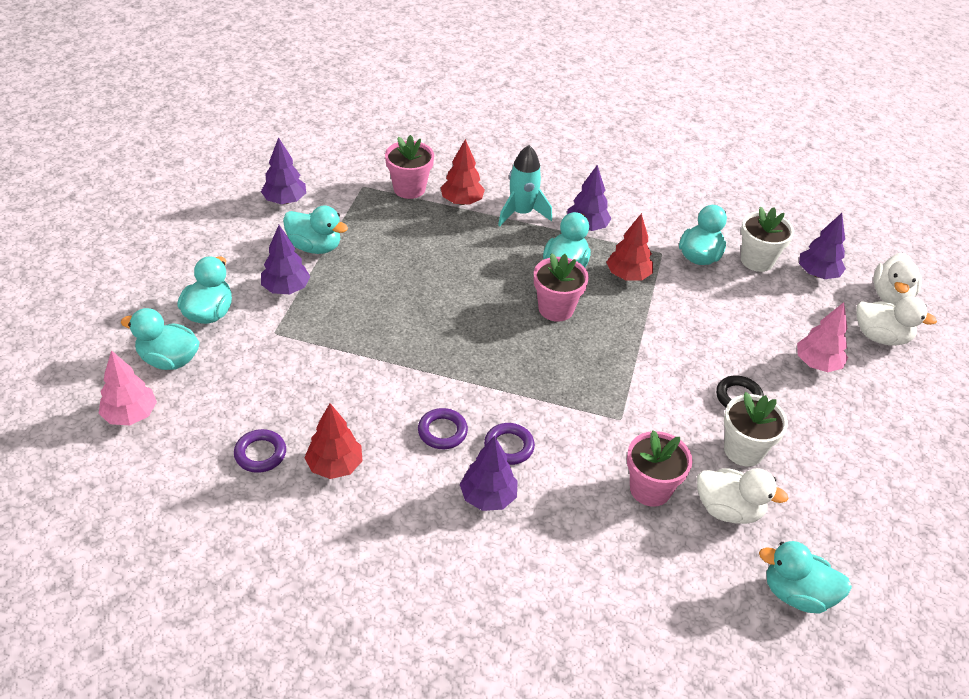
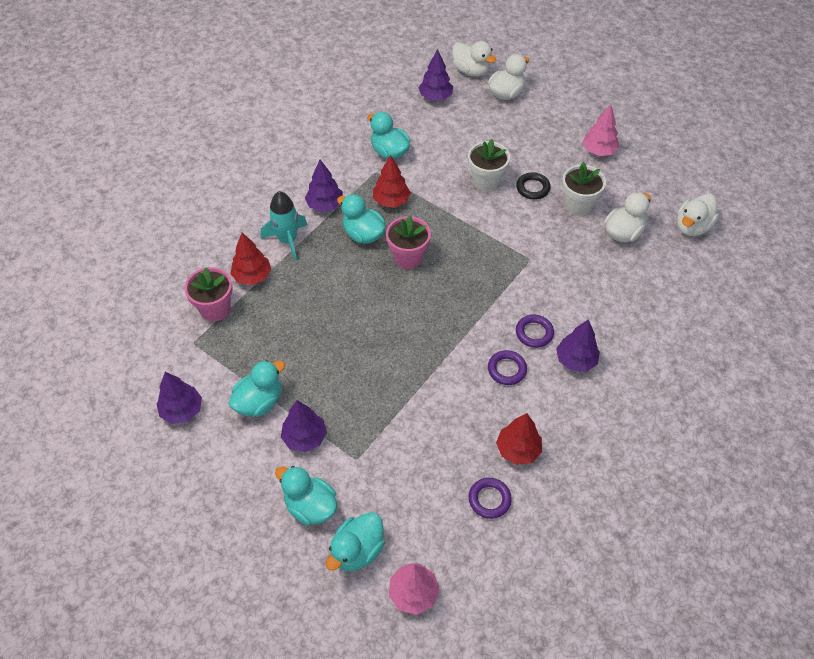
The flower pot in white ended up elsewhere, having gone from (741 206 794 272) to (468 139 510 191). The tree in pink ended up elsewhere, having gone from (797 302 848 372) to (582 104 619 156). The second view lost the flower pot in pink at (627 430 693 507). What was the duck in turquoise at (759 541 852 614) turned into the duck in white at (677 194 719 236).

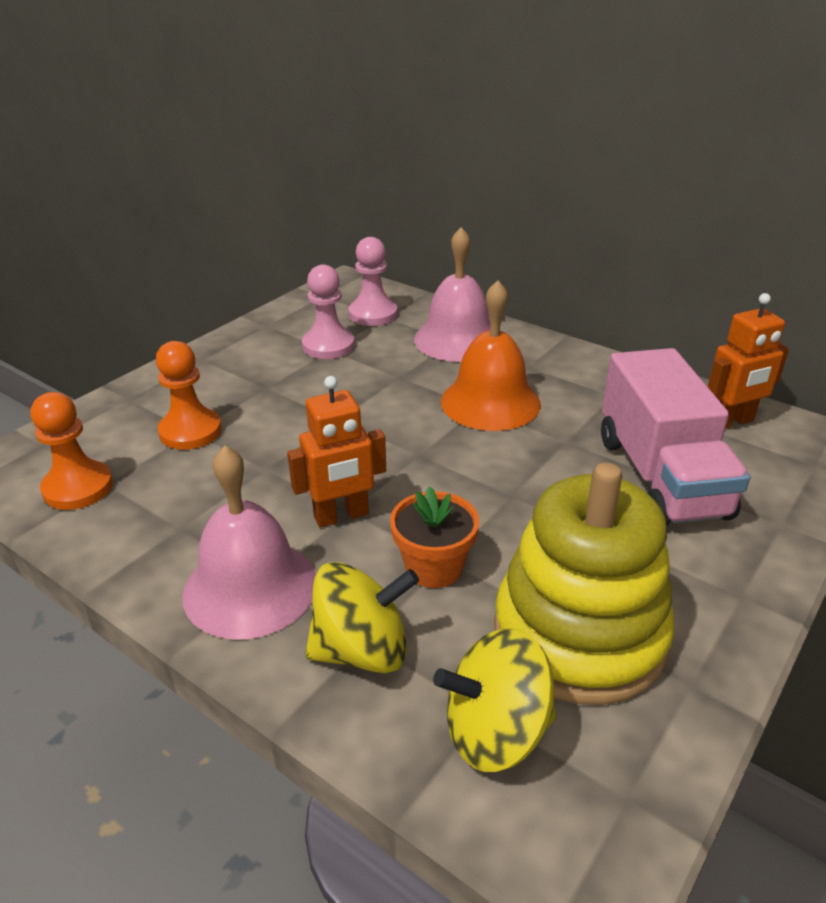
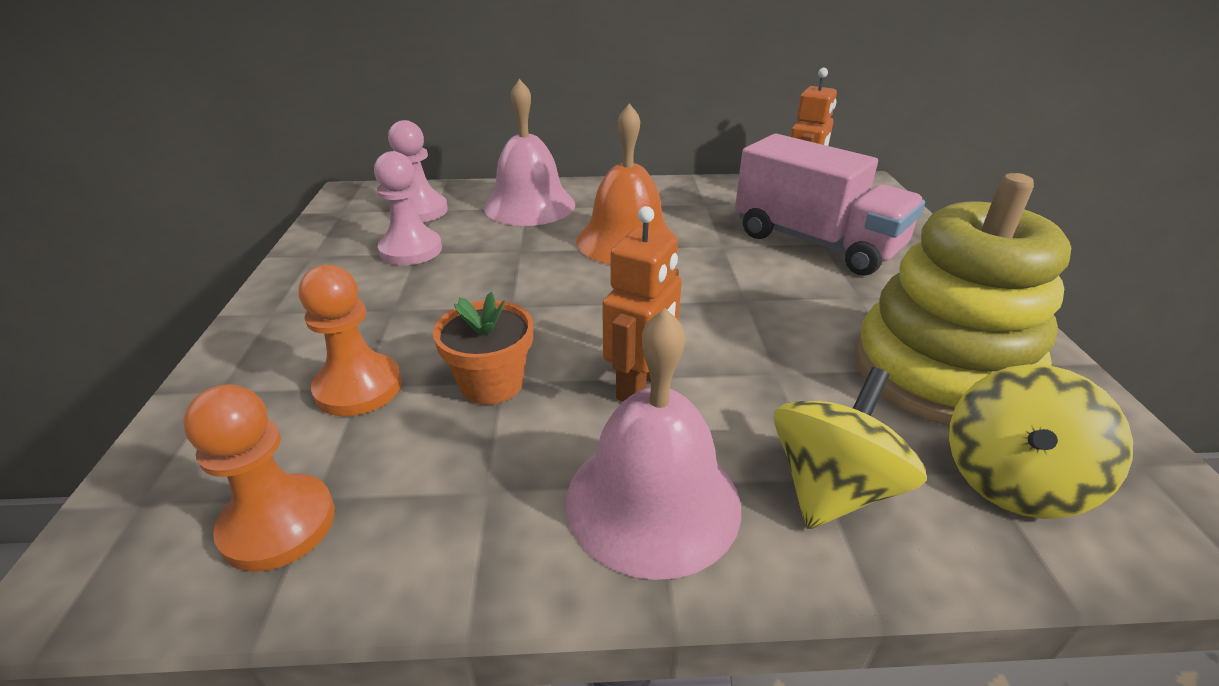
The flower pot in orange ended up elsewhere, having gone from (390 486 479 588) to (433 292 533 405).

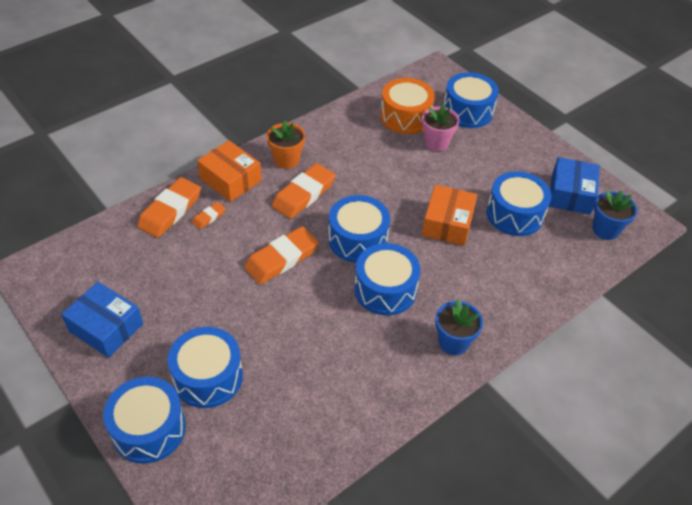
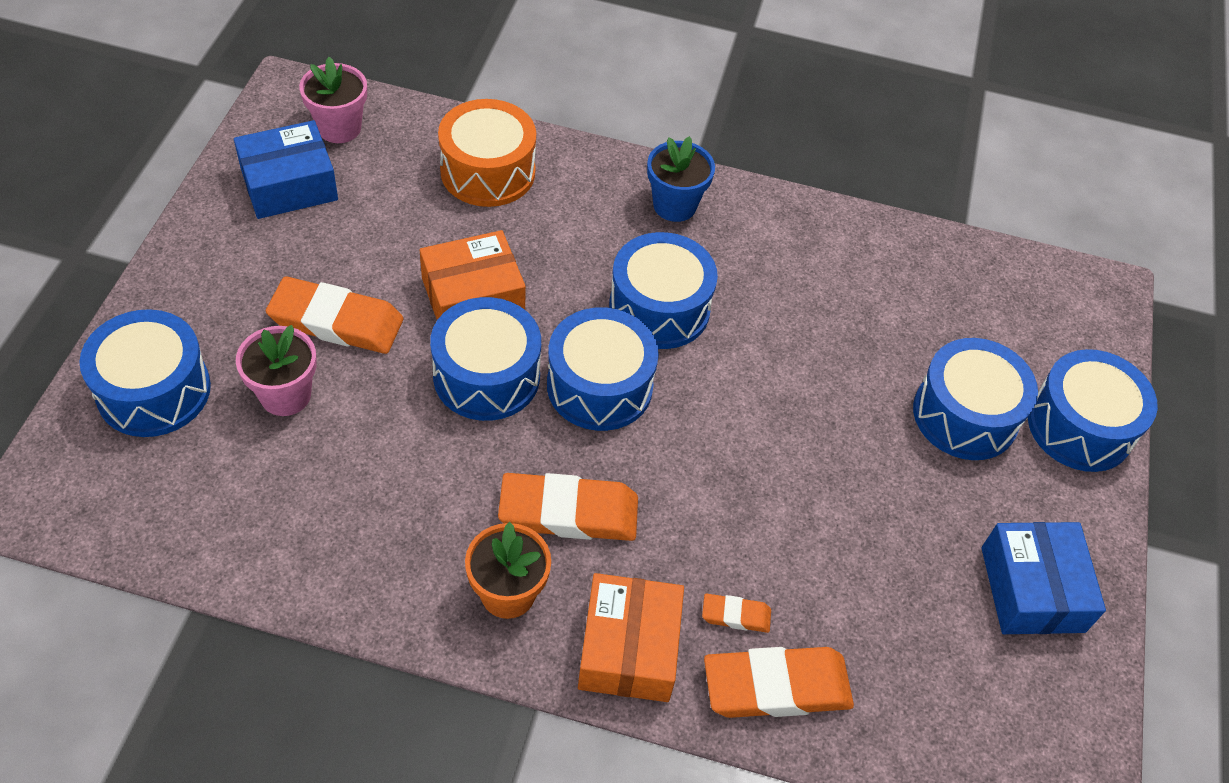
The drum in orange ended up elsewhere, having gone from (380 78 435 134) to (438 99 536 207). The drum in blue ended up elsewhere, having gone from (486 171 551 236) to (430 297 541 421). What was the flower pot in blue at (593 190 637 240) turned into the flower pot in pink at (299 57 367 143). The eraser in orange ended up elsewhere, having gone from (244 226 319 285) to (266 276 403 354).

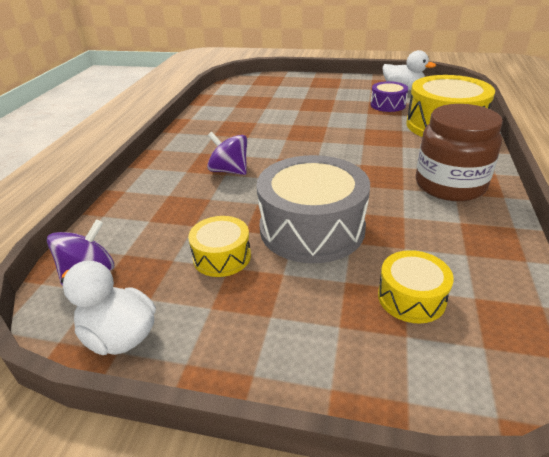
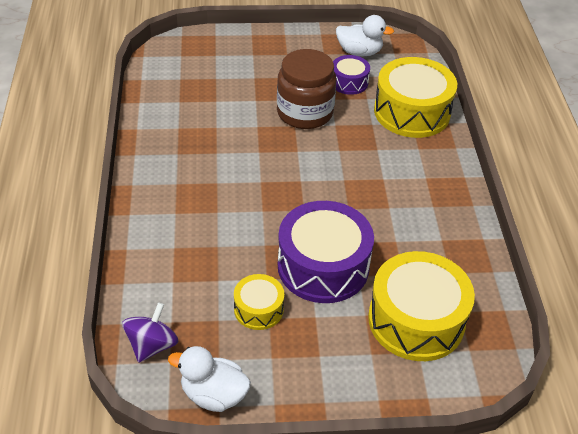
The jar in brown ended up elsewhere, having gone from (416 104 503 201) to (277 49 336 129). The second view lost the spinning top in purple at (207 132 247 175). What was the drum in grey at (257 155 370 263) turned into the drum in purple at (278 201 374 303). The size of the drum in yellow at (378 250 454 323) changed by a factor of 1.94.

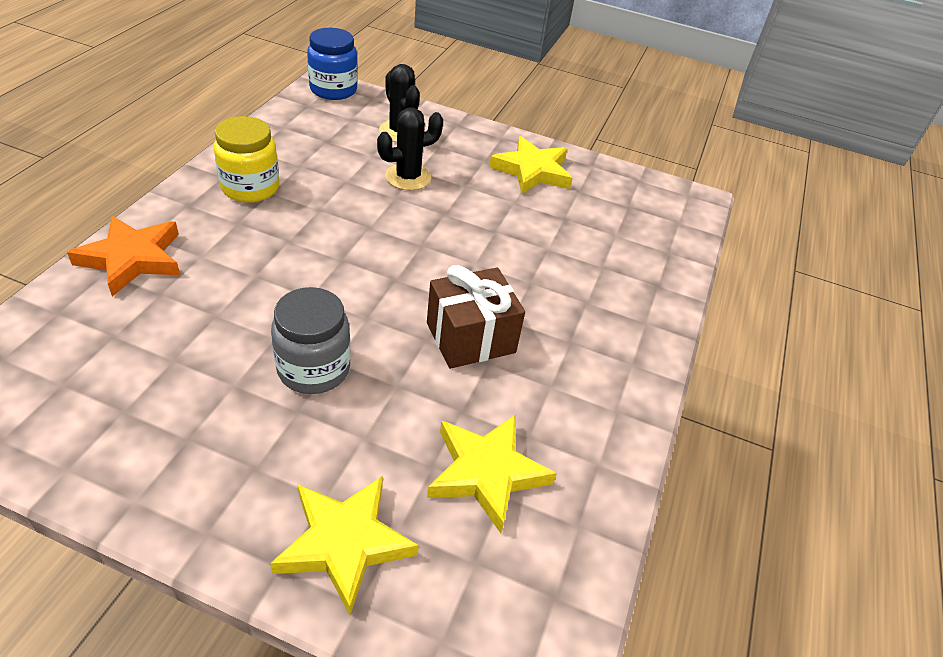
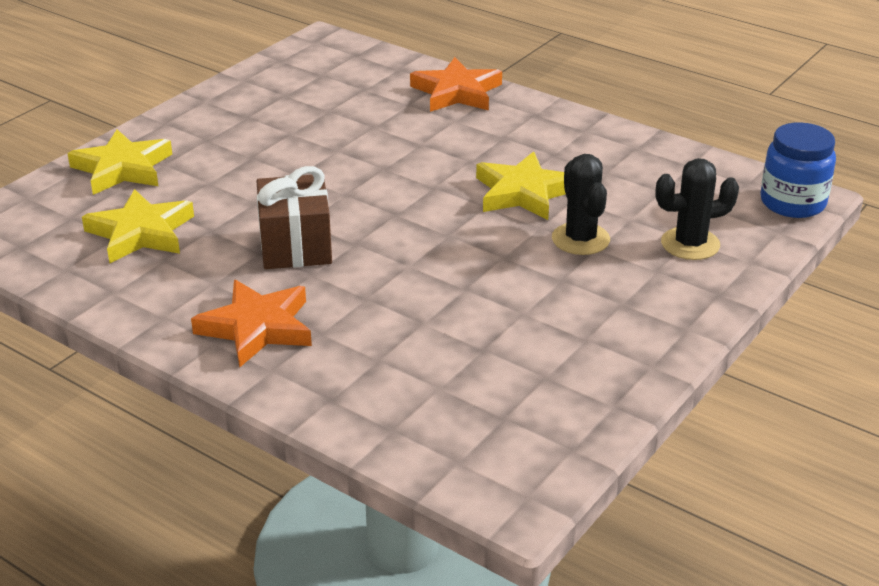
The second view lost the jar in yellow at (214 116 279 203). The star in yellow ended up elsewhere, having gone from (489 136 573 195) to (476 151 566 220). The second view lost the jar in grey at (271 287 351 394). The second view gained the star in orange at (191 280 312 367).

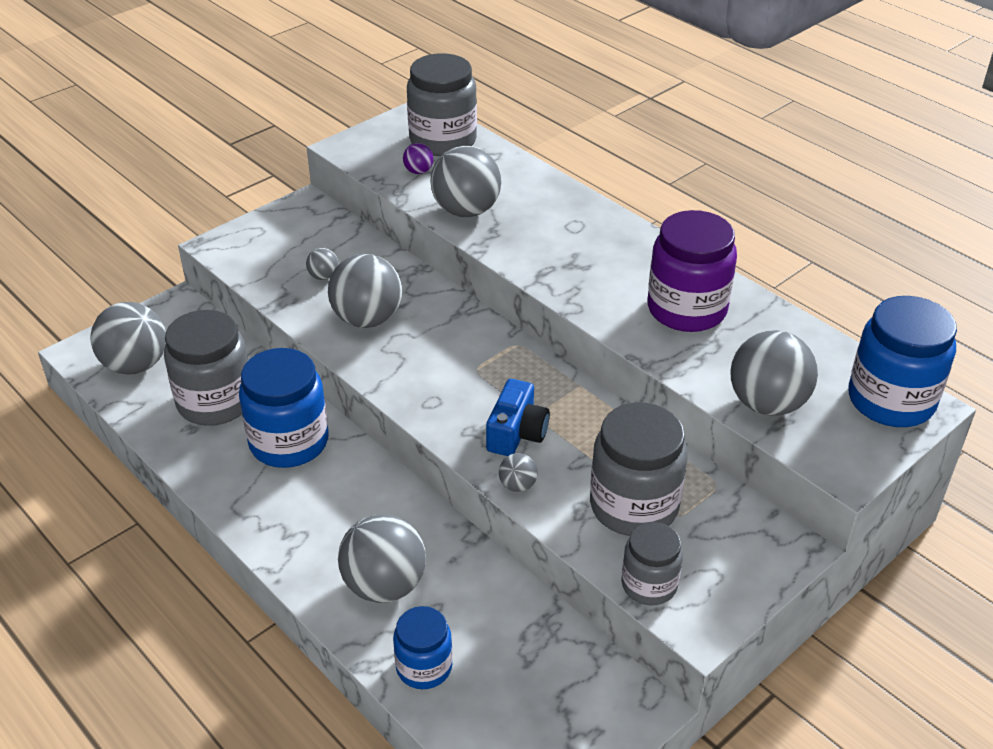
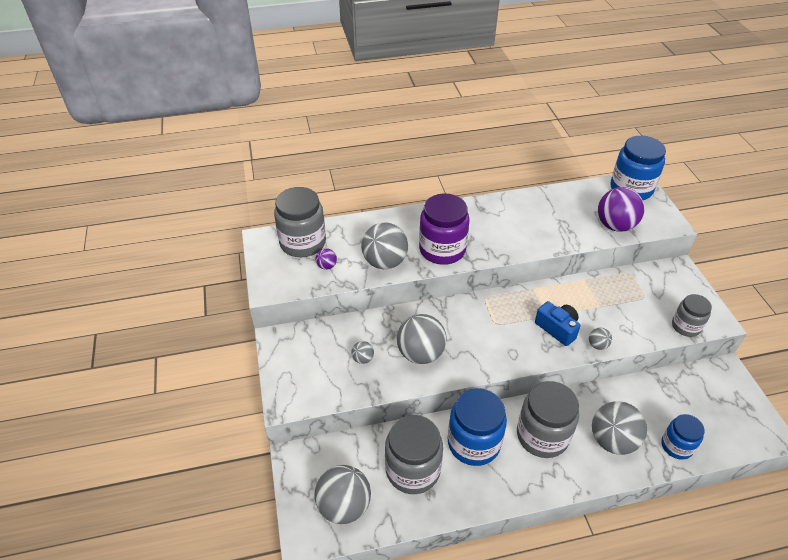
The jar in purple ended up elsewhere, having gone from (648 210 737 332) to (419 193 470 265). What was the ball in grey at (730 330 818 416) turned into the ball in purple at (598 187 645 232). The jar in grey ended up elsewhere, having gone from (590 403 688 536) to (517 381 579 458).

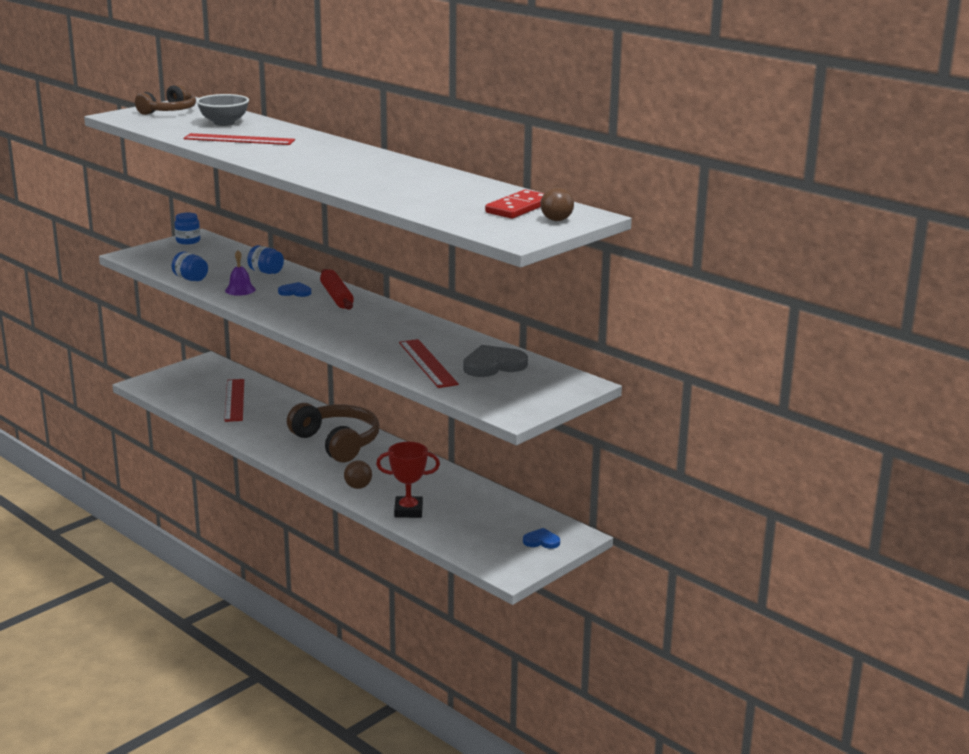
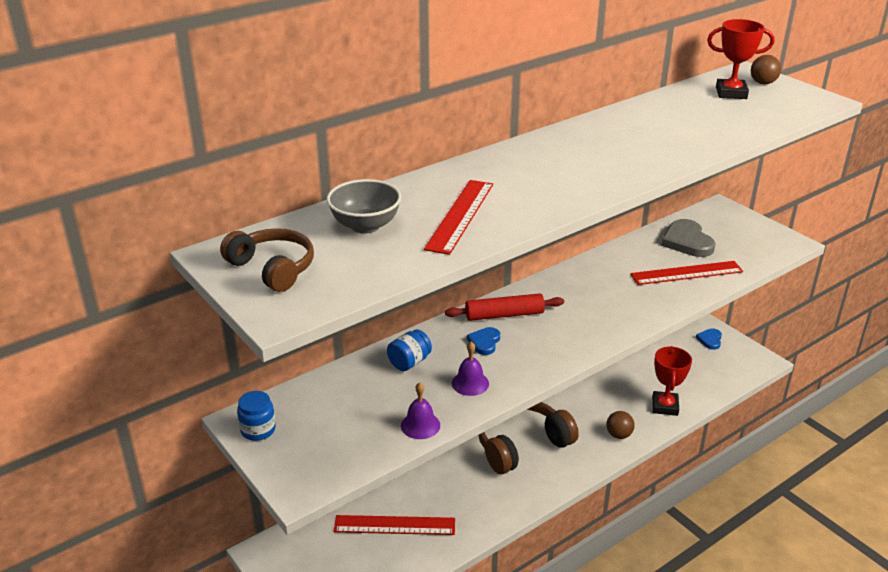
Where the domino in red stood at (485 189 544 219), the trophy in red came to stand at (707 19 774 99). Where the jar in blue stood at (172 252 208 281), the bell in purple came to stand at (401 383 440 439).

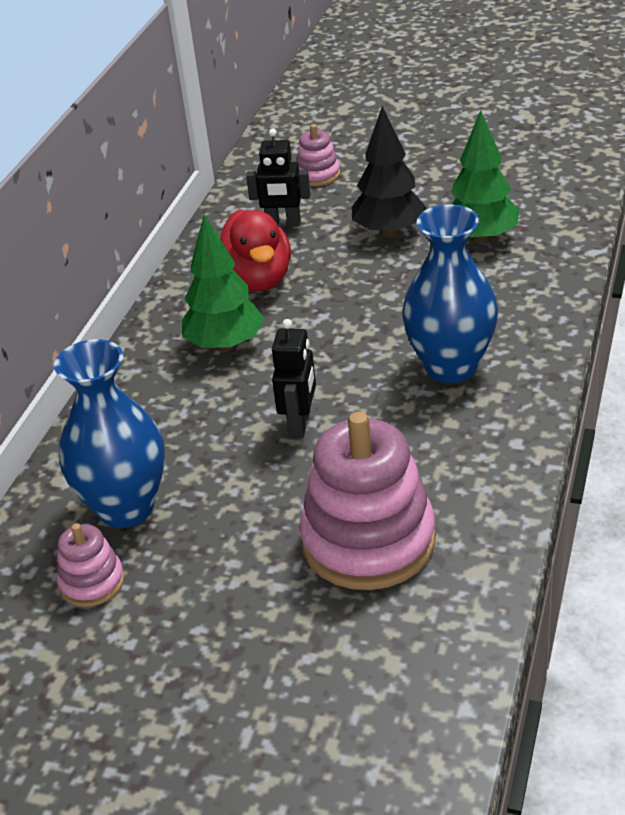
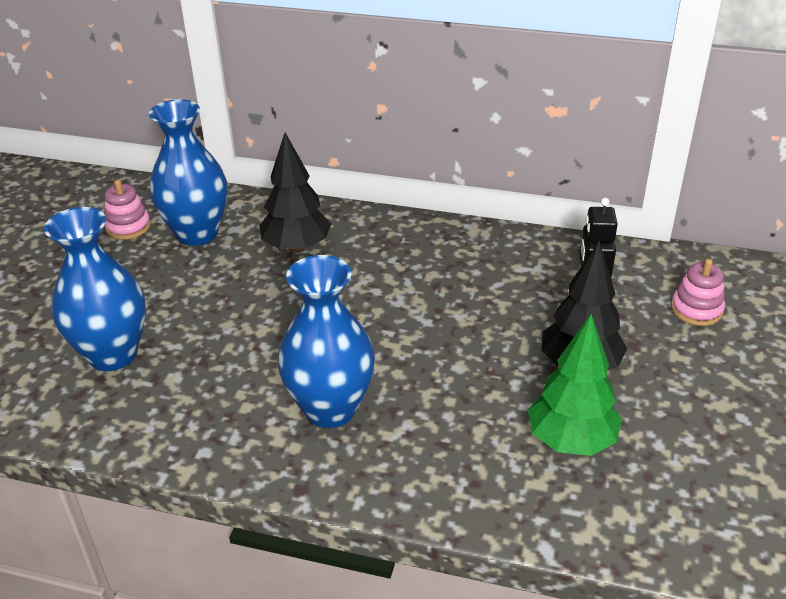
The second view lost the duck in red at (220 209 291 292). The second view lost the tree in green at (182 214 264 352). The second view lost the robot in black at (272 319 316 438). Where the stacking toy in pink stood at (299 412 436 590), the vase in blue came to stand at (44 207 146 371). The second view gained the tree in black at (259 133 331 253).

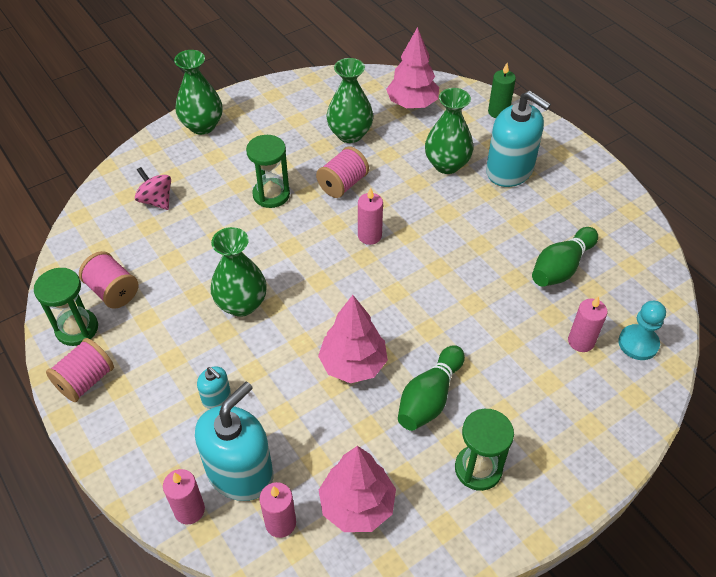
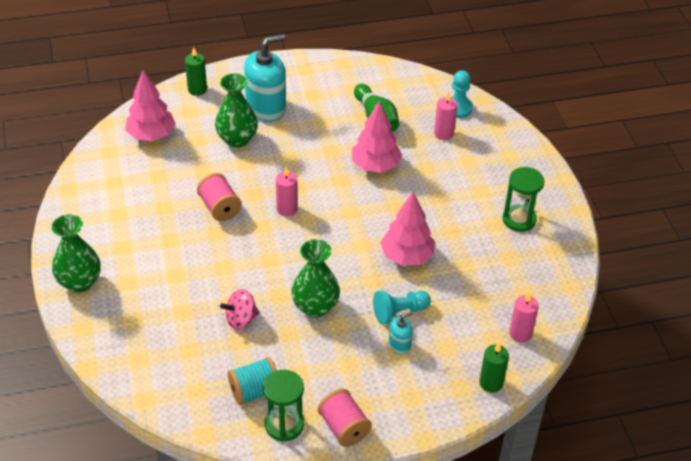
The second view lost the vase in green at (326 58 373 143). The second view lost the hourglass in green at (246 135 290 208). The spinning top in pink ended up elsewhere, having gone from (135 167 171 210) to (220 289 259 330). What was the spool in pink at (79 251 138 309) turned into the spool in turquoise at (228 357 277 405). The second view lost the bowling pin in green at (398 345 465 431). The second view lost the soap dispenser in turquoise at (195 382 273 501). The tree in pink ended up elsewhere, having gone from (319 446 396 532) to (352 100 402 173). What was the candle in pink at (163 469 205 524) turned into the candle in green at (479 343 509 393). The second view gained the pawn in turquoise at (373 290 431 325).

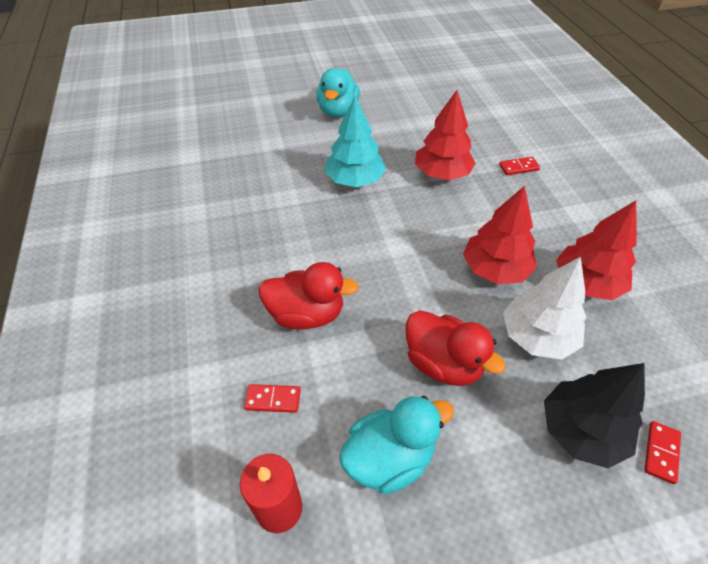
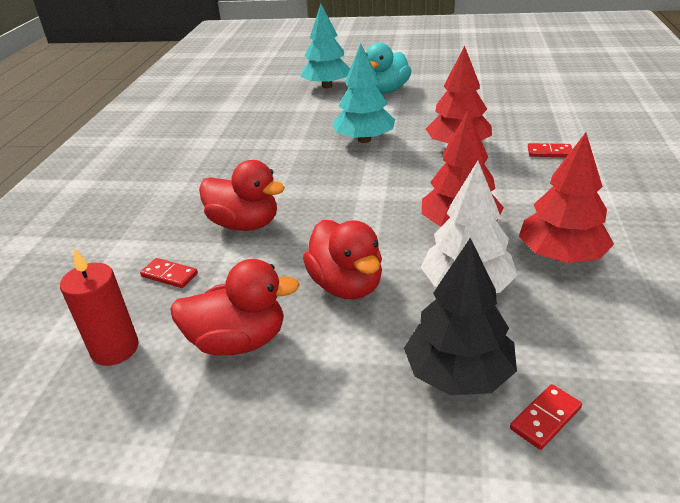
What was the duck in turquoise at (339 396 454 494) turned into the duck in red at (170 259 300 356). The second view gained the tree in turquoise at (300 4 350 89).

